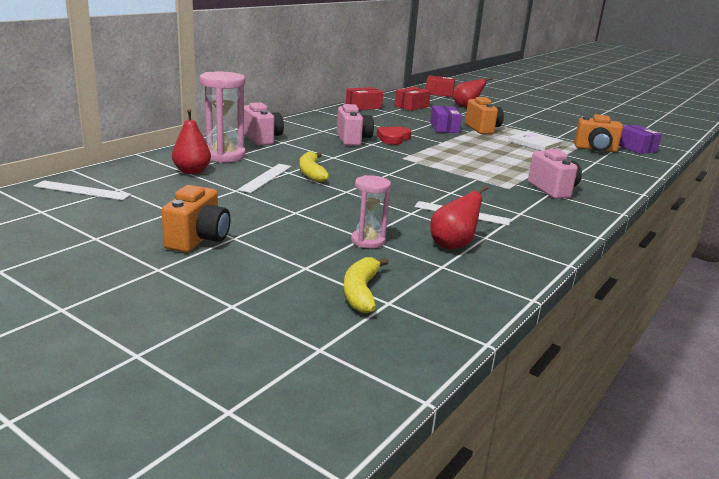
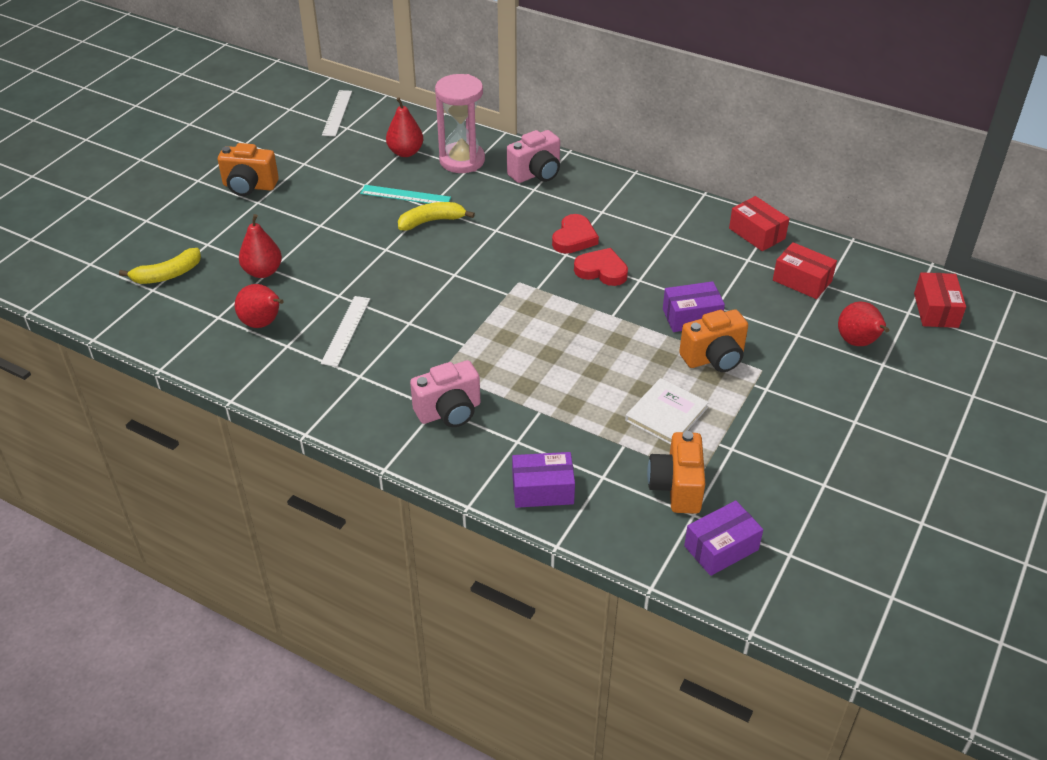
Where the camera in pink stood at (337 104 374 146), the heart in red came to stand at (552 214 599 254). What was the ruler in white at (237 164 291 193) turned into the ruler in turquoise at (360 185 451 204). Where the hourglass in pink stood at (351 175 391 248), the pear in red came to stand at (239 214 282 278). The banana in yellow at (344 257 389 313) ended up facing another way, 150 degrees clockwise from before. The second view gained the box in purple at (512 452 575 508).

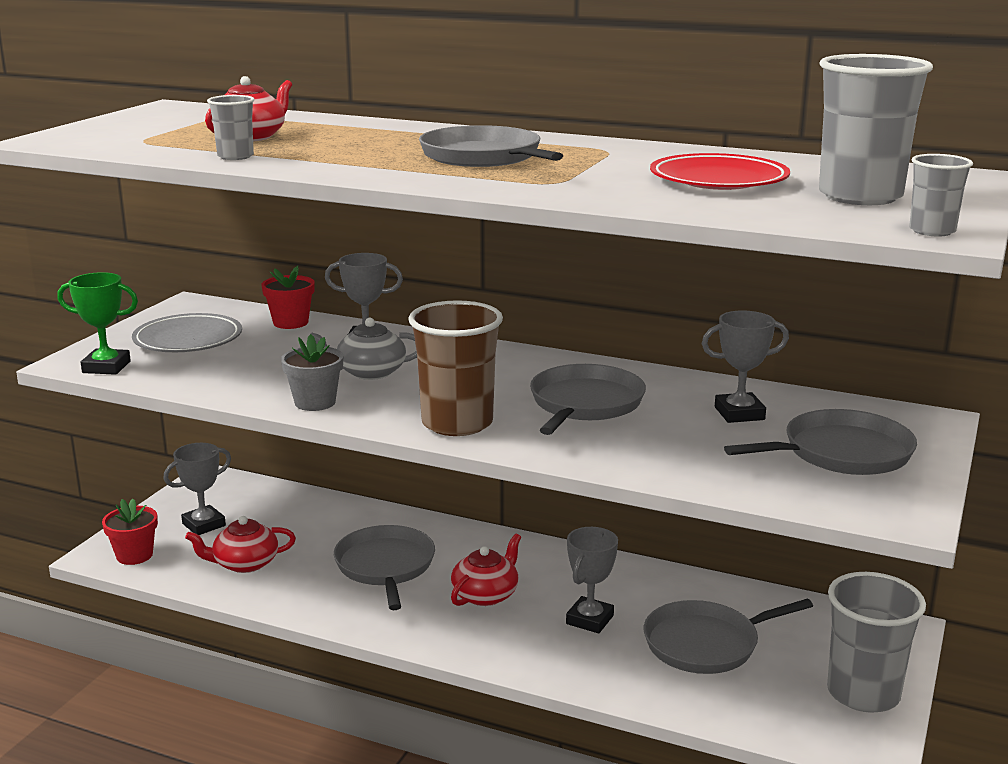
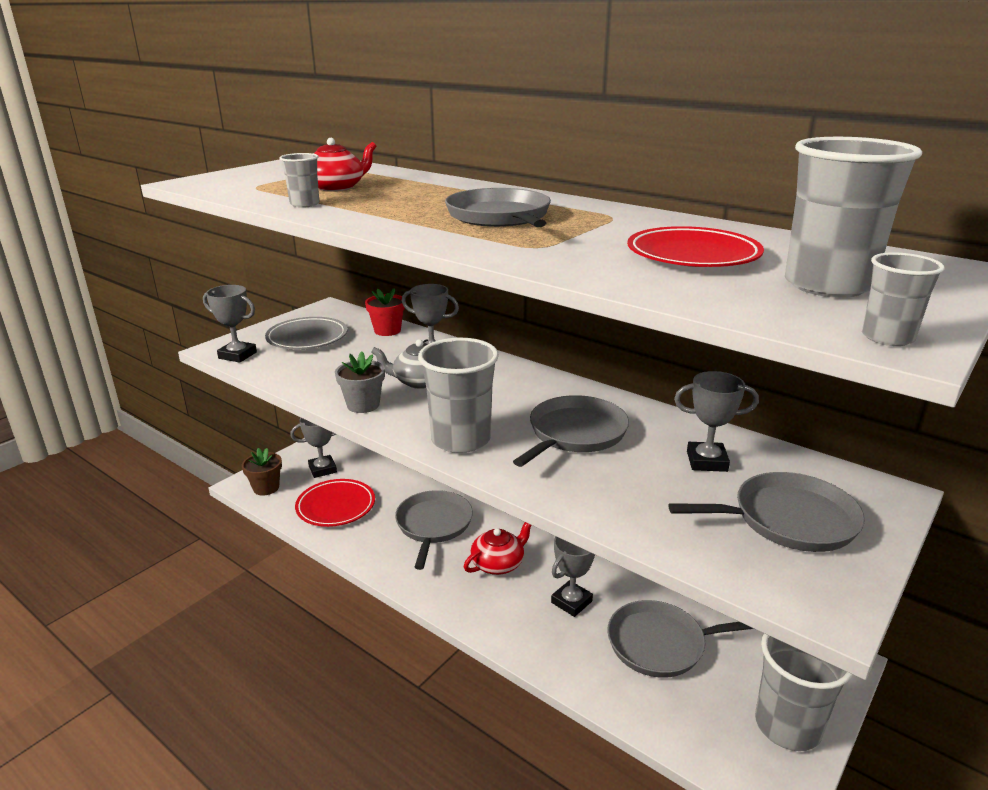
What was the trophy in green at (57 272 138 375) turned into the trophy in grey at (203 285 257 363). What was the cup in brown at (408 300 503 436) turned into the cup in grey at (418 338 499 453). What was the flower pot in red at (102 499 158 565) turned into the flower pot in brown at (242 448 282 496). Where the teapot in red stood at (185 516 296 573), the plate in red came to stand at (295 479 375 527).

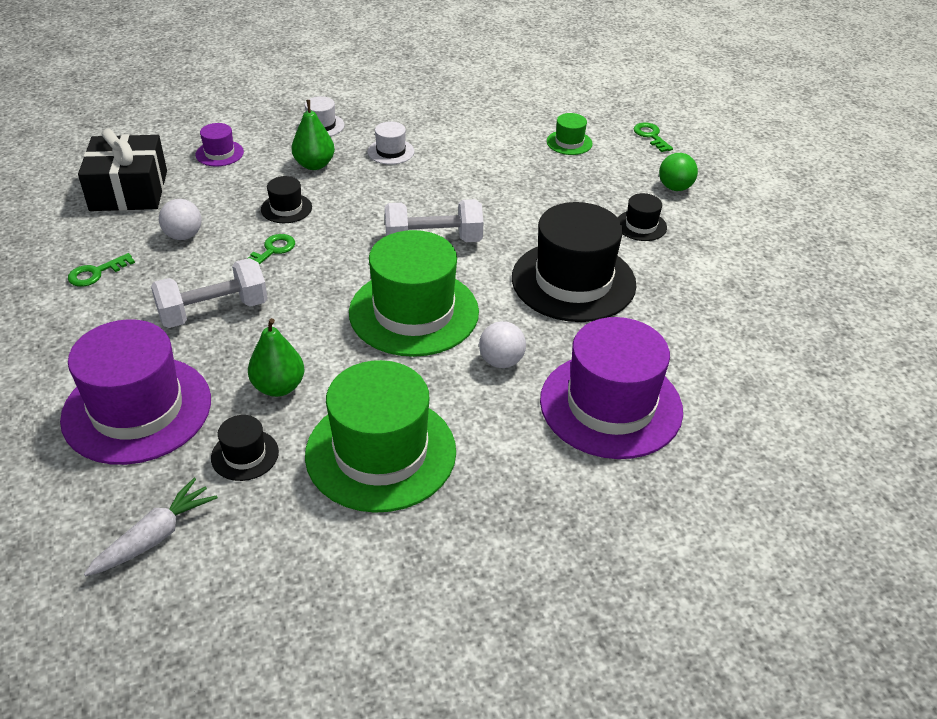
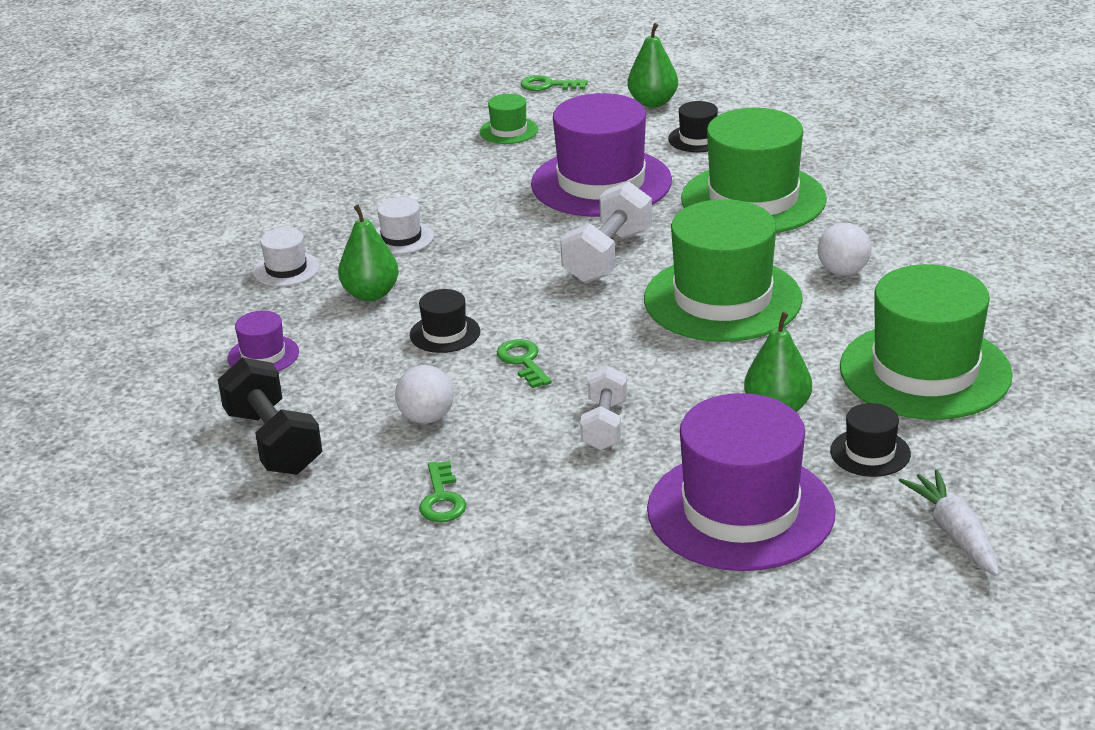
Where the gift in black stood at (78 129 167 211), the dumbbell in black came to stand at (218 357 322 475). Where the ball in green stood at (659 153 698 191), the pear in green came to stand at (627 23 678 107). What was the hat in black at (512 202 637 322) turned into the hat in green at (681 108 827 233). The size of the dumbbell in white at (151 258 268 328) changed by a factor of 0.66. The hat in purple ended up elsewhere, having gone from (540 317 683 459) to (531 93 672 217).

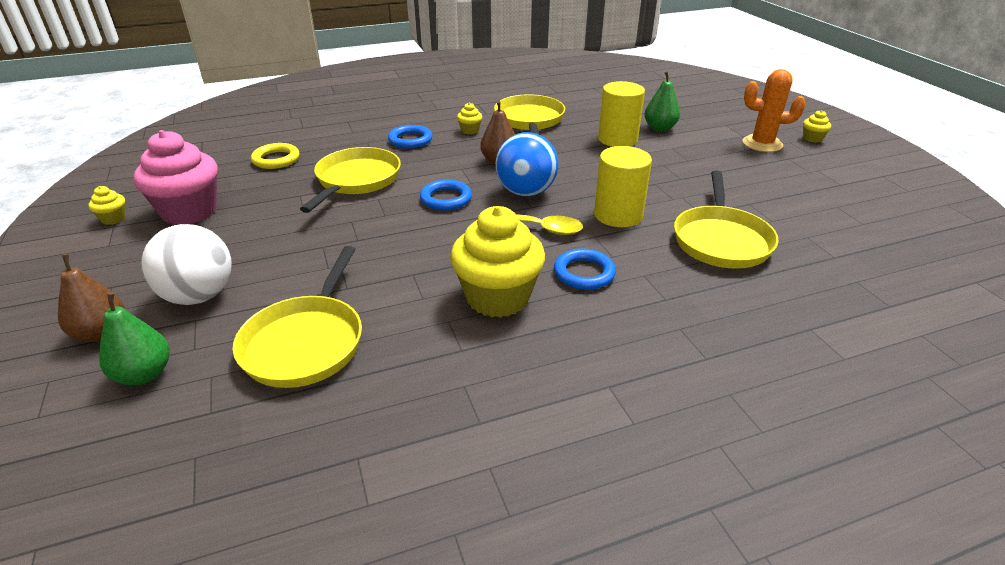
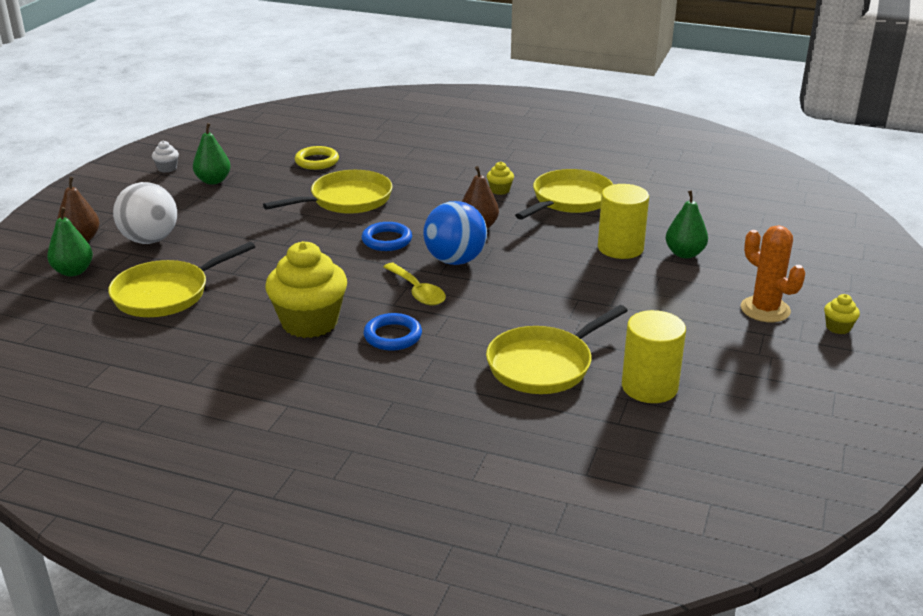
The second view lost the ring in blue at (388 125 433 149). Where the cupcake in pink stood at (133 130 218 225), the pear in green came to stand at (193 123 231 185). The cylinder in yellow ended up elsewhere, having gone from (594 146 652 227) to (622 310 686 403). What was the cupcake in yellow at (88 186 126 225) turned into the cupcake in white at (152 141 179 173).

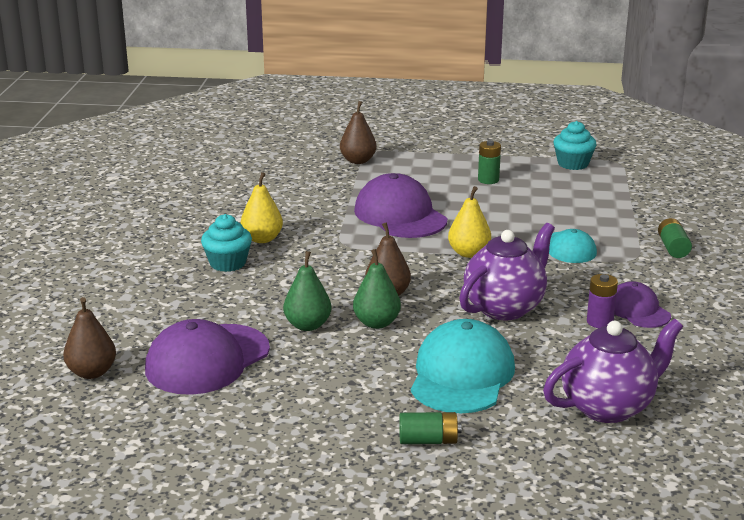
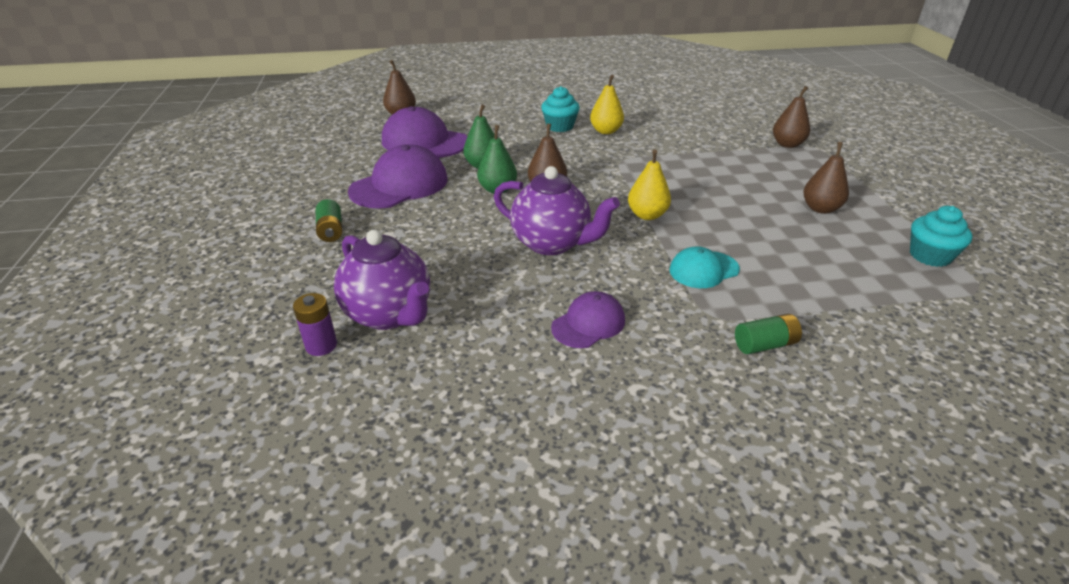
Where the battery in green stood at (478 140 501 184), the pear in brown came to stand at (803 142 849 214). The cap in purple ended up elsewhere, having gone from (354 173 447 238) to (348 144 448 209). The battery in purple ended up elsewhere, having gone from (587 274 618 328) to (293 293 337 356). The second view lost the cap in turquoise at (411 319 515 413).

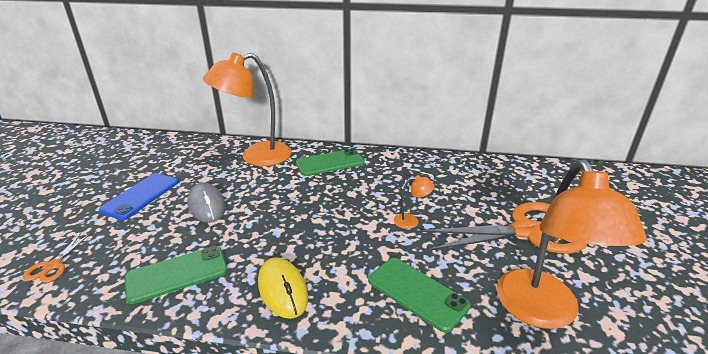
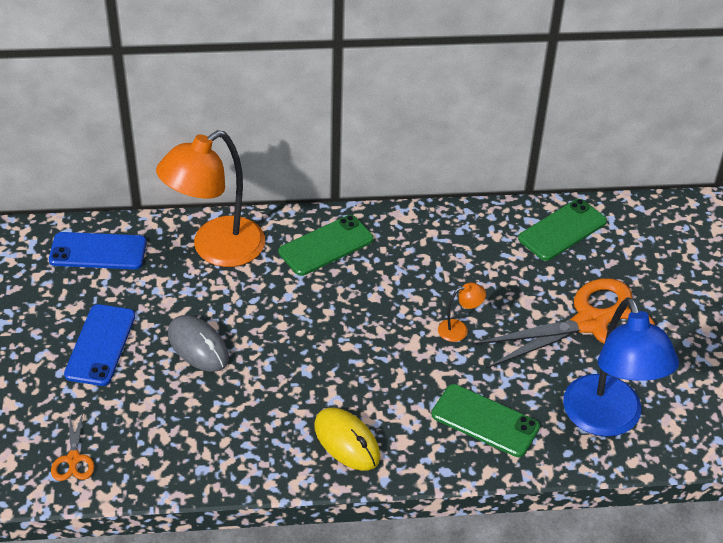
What was the lamp in orange at (496 159 647 329) turned into the lamp in blue at (563 297 679 437). The phone in green ended up elsewhere, having gone from (125 246 228 304) to (518 199 607 261). The second view gained the phone in blue at (49 232 147 269).

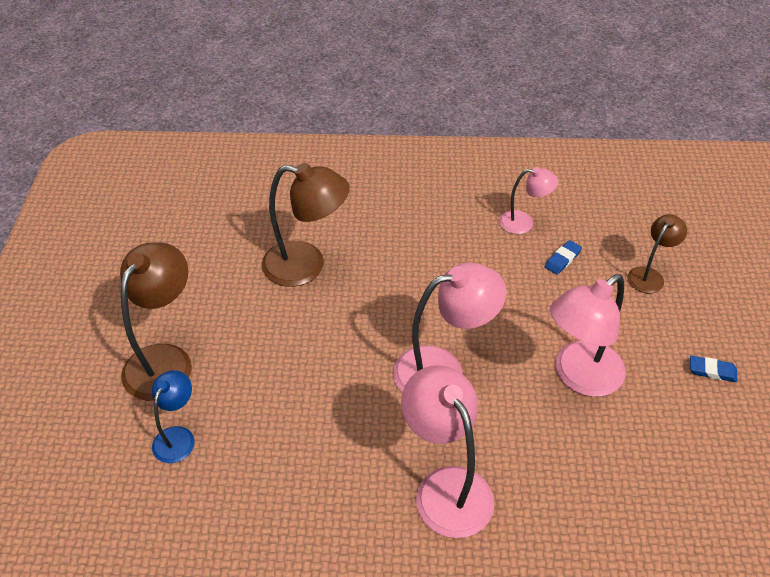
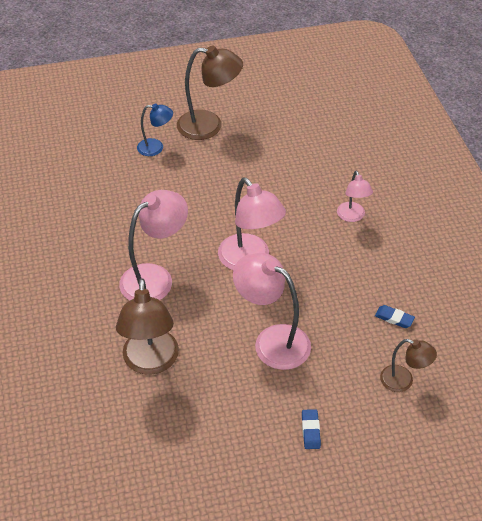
The lamp in brown ended up elsewhere, having gone from (262 163 350 287) to (116 278 179 375). The lamp in pink ended up elsewhere, having gone from (499 167 558 234) to (337 171 373 222).

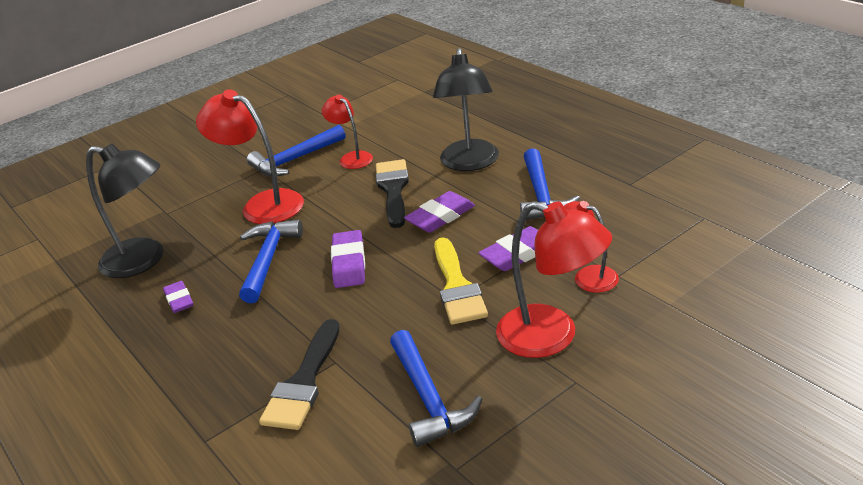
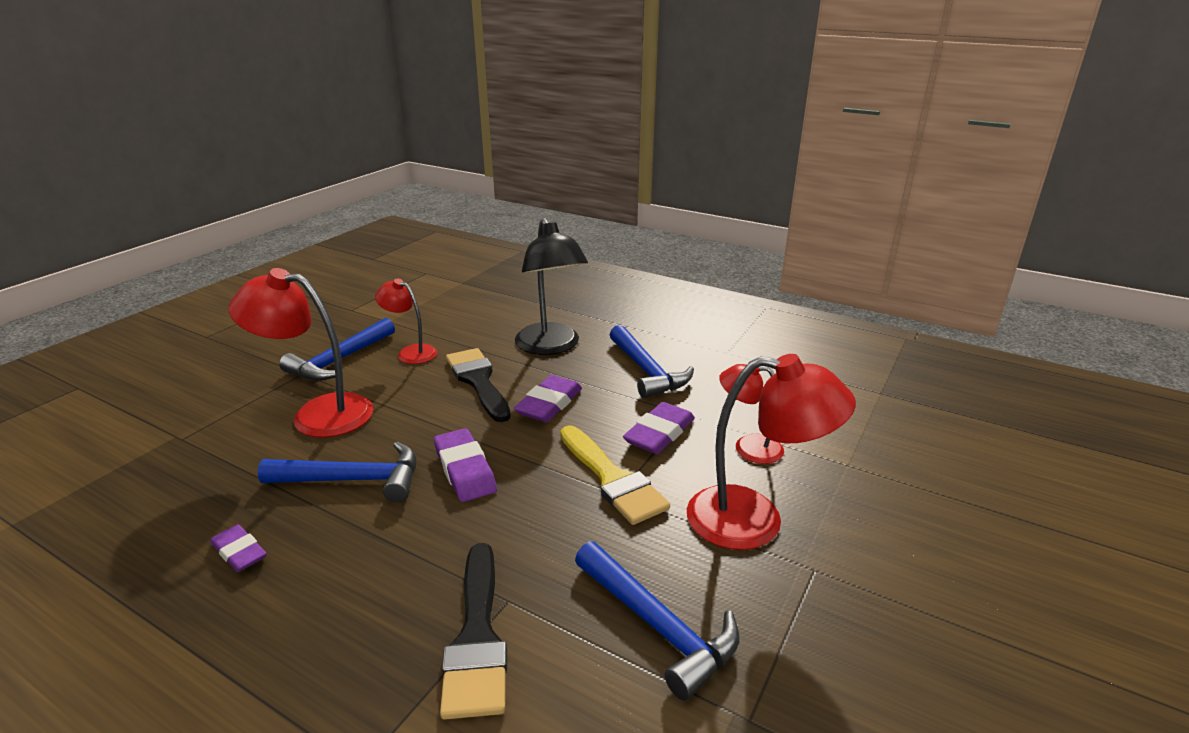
The second view lost the lamp in black at (86 144 163 278). The hammer in blue at (239 220 303 303) ended up facing another way, 105 degrees clockwise from before.

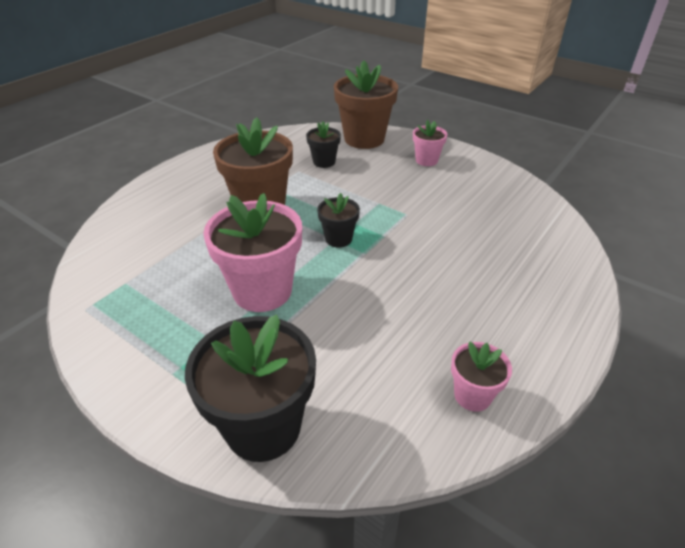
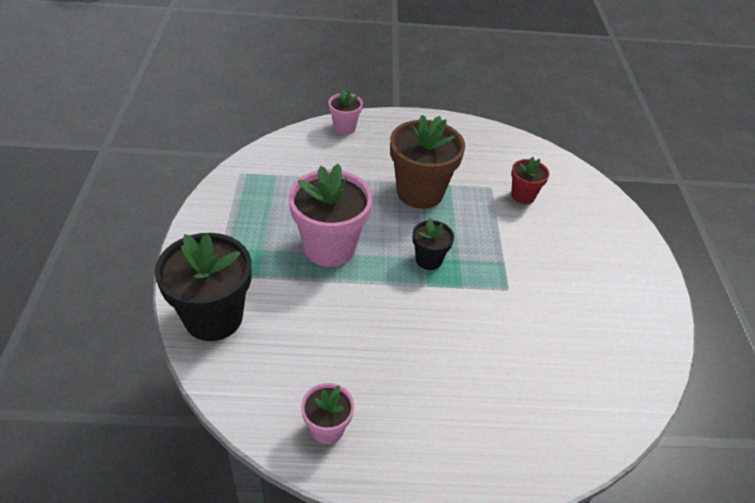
The second view lost the flower pot in brown at (334 60 398 149). The flower pot in pink ended up elsewhere, having gone from (413 120 447 166) to (329 90 363 134). What was the flower pot in black at (306 121 341 168) turned into the flower pot in red at (511 157 549 204).

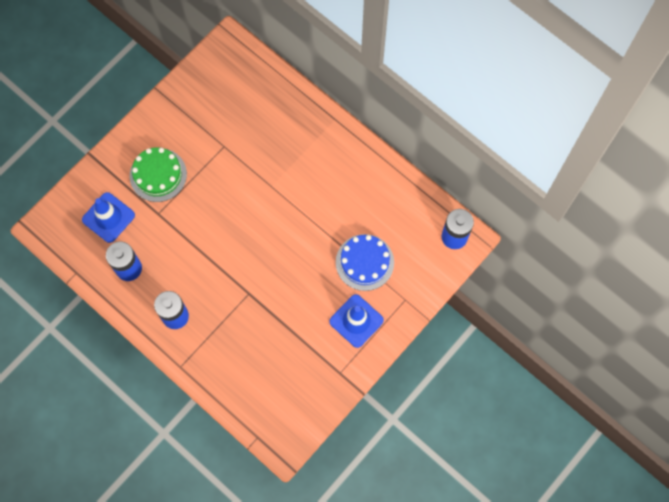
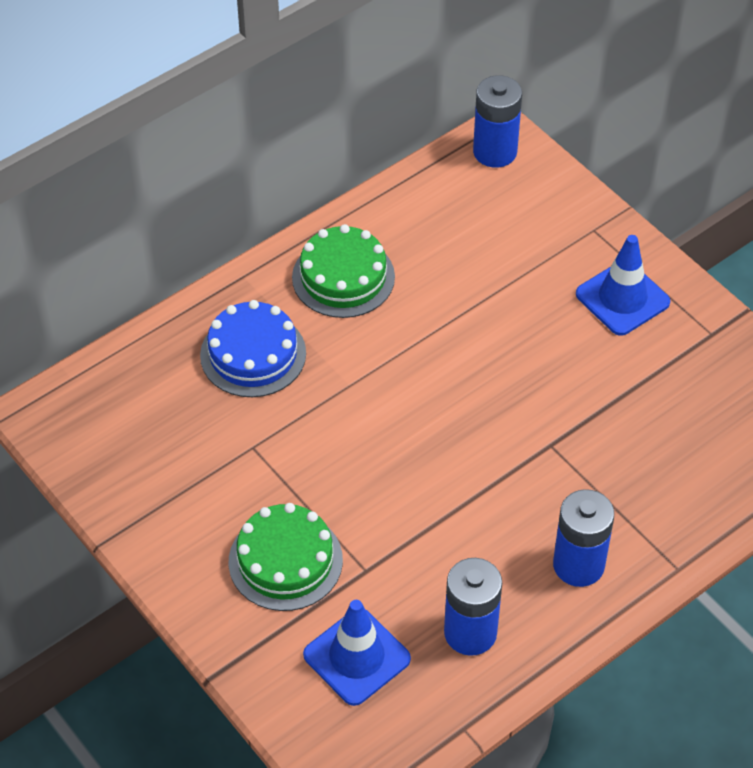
The cake in blue ended up elsewhere, having gone from (336 234 394 291) to (200 300 306 397). The second view gained the cake in green at (292 224 395 318).

